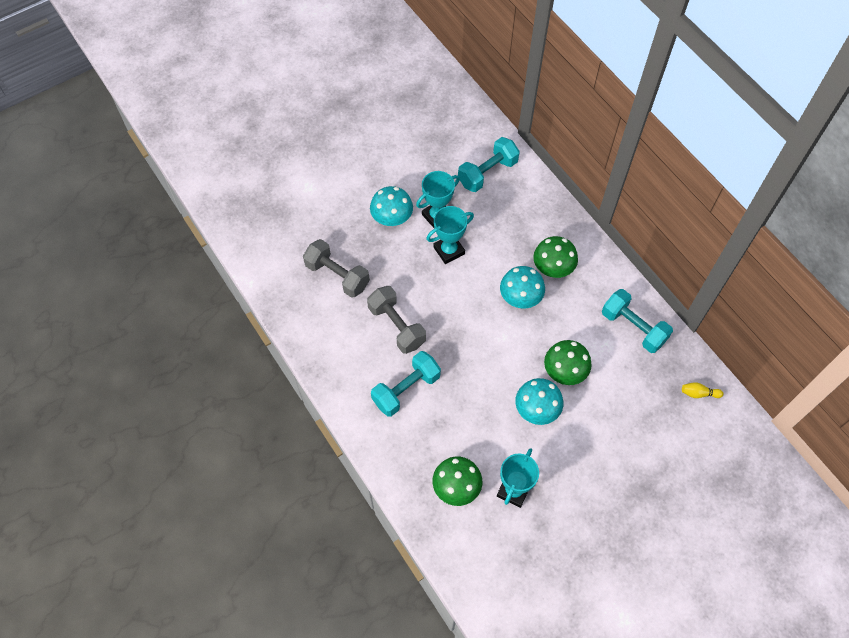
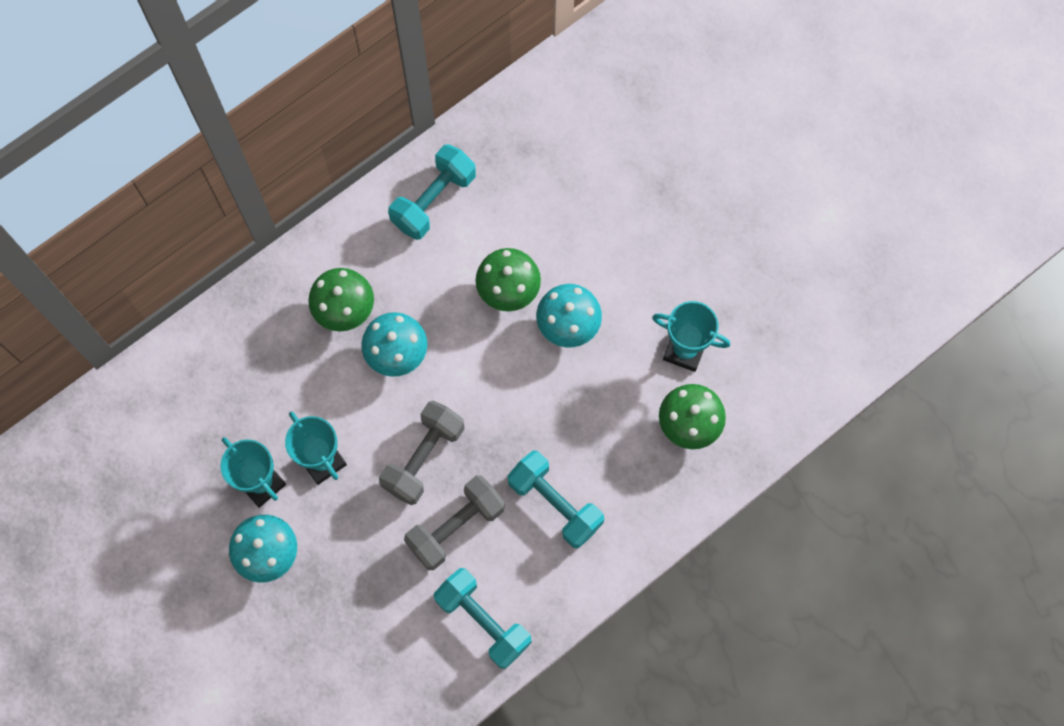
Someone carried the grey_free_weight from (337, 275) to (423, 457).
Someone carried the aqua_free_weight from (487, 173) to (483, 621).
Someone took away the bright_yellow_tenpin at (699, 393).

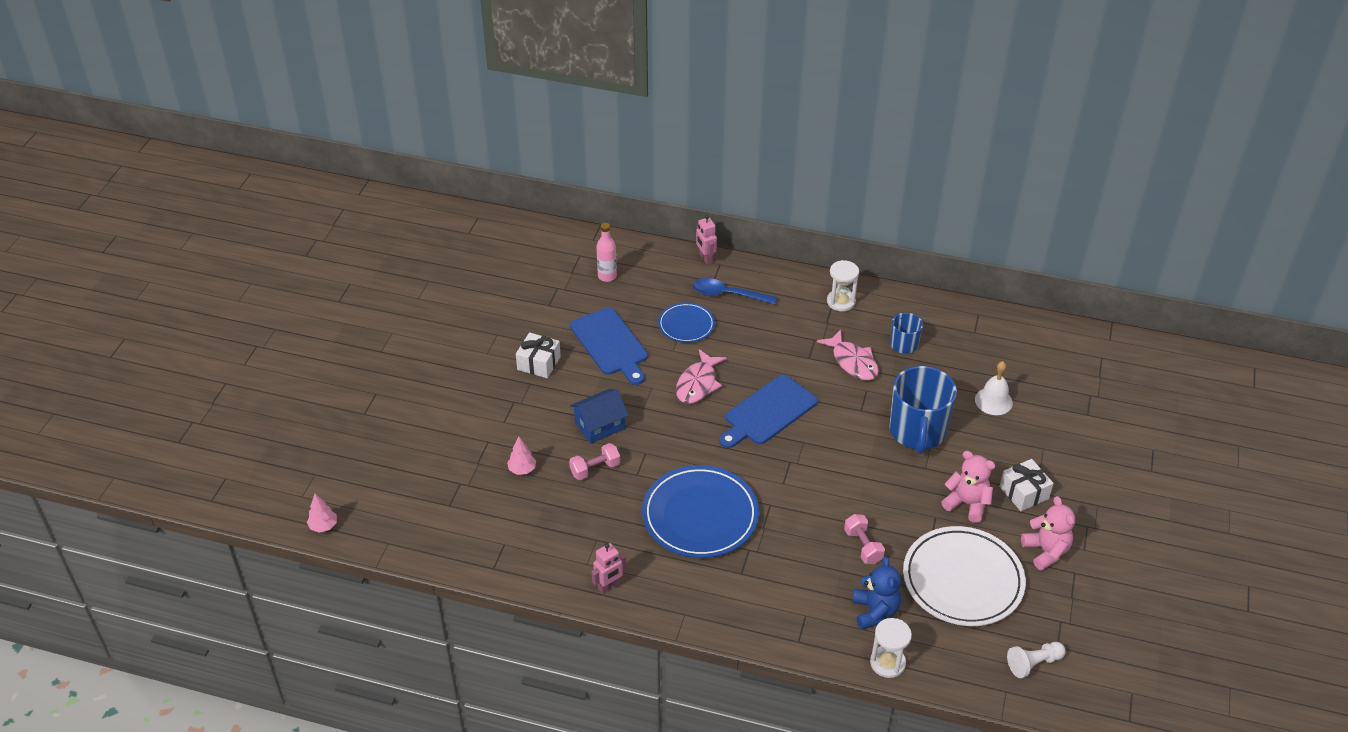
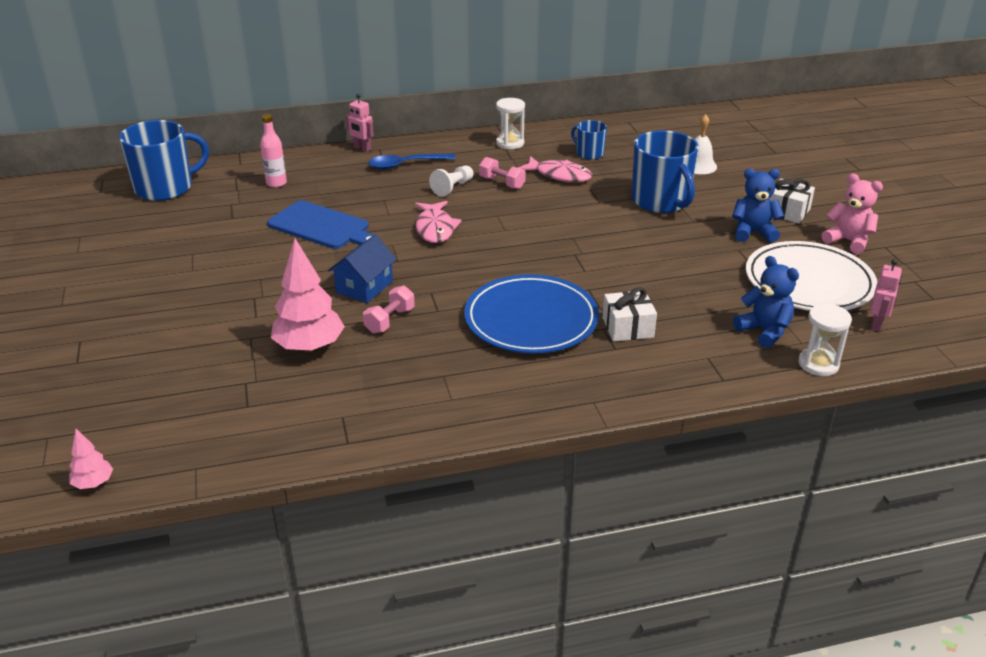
Someone scaled the pink_tree at (522, 469) by 2.04.
Someone carried the white_present from (539, 363) to (628, 327).
Someone carried the pink_robot_figure from (609, 586) to (877, 324).
Someone took away the royal_blue_flat_dish at (686, 325).
Someone took away the royal_blue_chopping_board at (768, 412).
Someone carried the pink_free_weight from (863, 546) to (502, 183).
Someone repainted the pink_stuffed_bear at (967, 504), which became the royal_blue_stuffed_bear at (753, 232).
Someone carried the white_pawn from (1033, 663) to (453, 188).
Someone put down the royal_blue_coffee_mug at (165, 188).

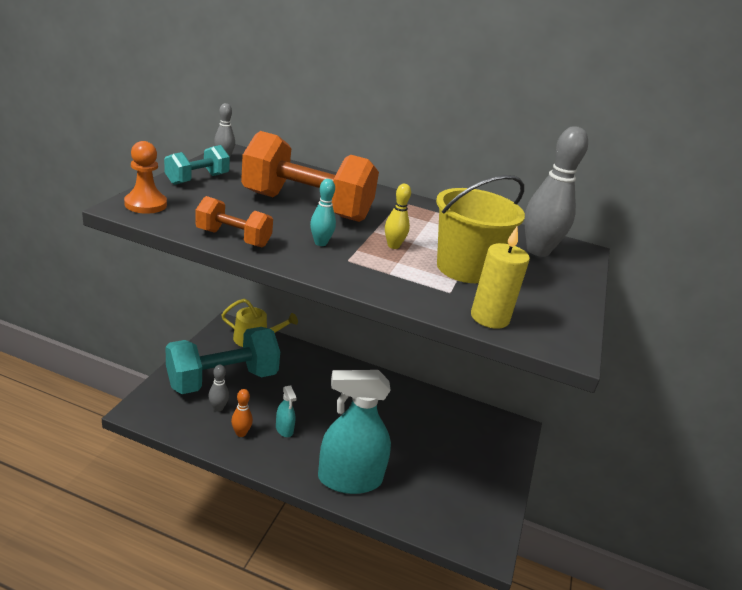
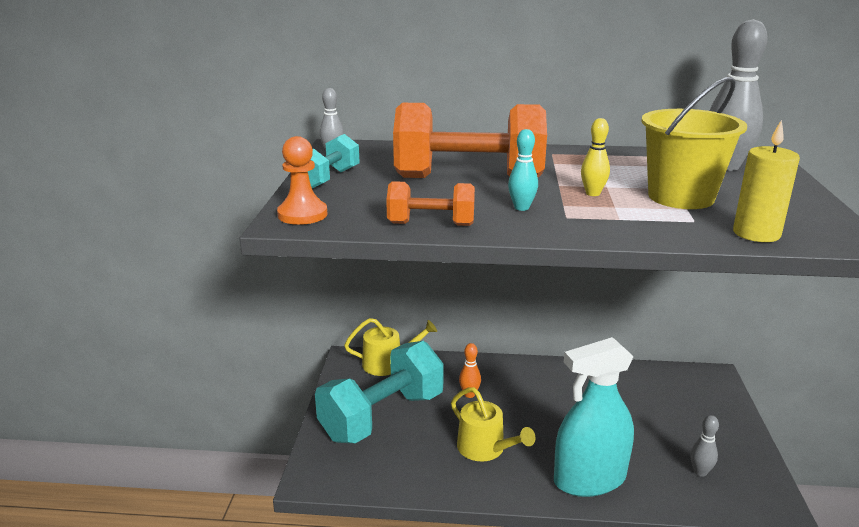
Someone carried the grey_tenpin from (218, 408) to (700, 472).
Someone carried the orange_tenpin from (241, 433) to (469, 394).
Someone swapped the aqua_spray_bottle at (284, 429) for the bright_yellow_watering_pot at (485, 449).

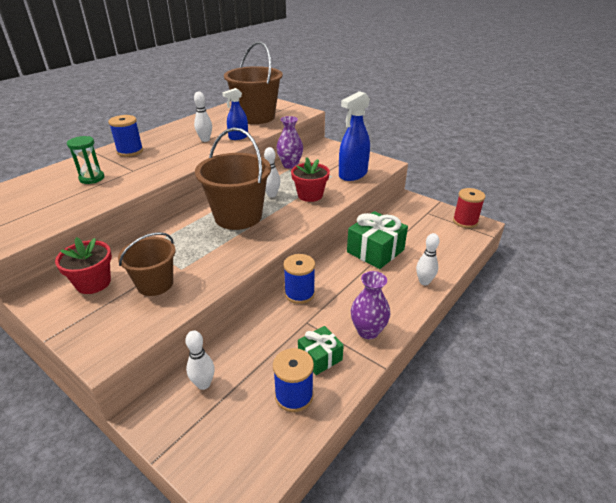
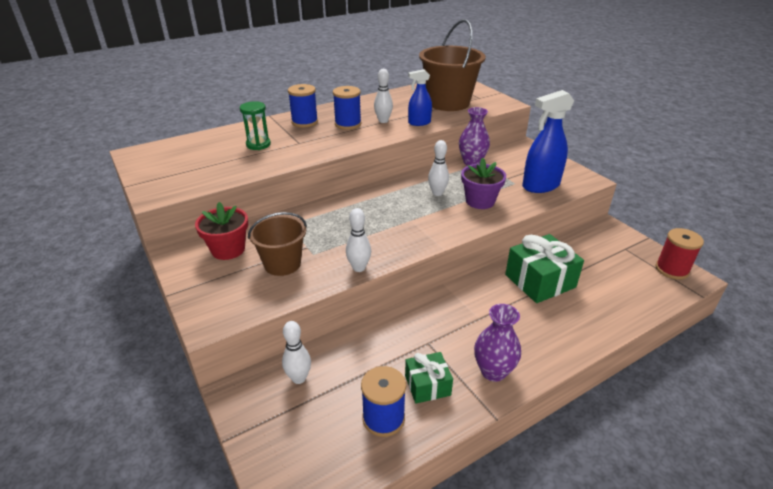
Someone took away the brown_sand_bucket at (238, 216).
Someone carried the royal_blue_reel_of_thread from (299, 293) to (348, 124).
Someone repainted the red_plant_pot at (310, 195), which became the royal_purple_plant_pot at (480, 201).
Someone carried the white_tenpin from (424, 282) to (359, 268).

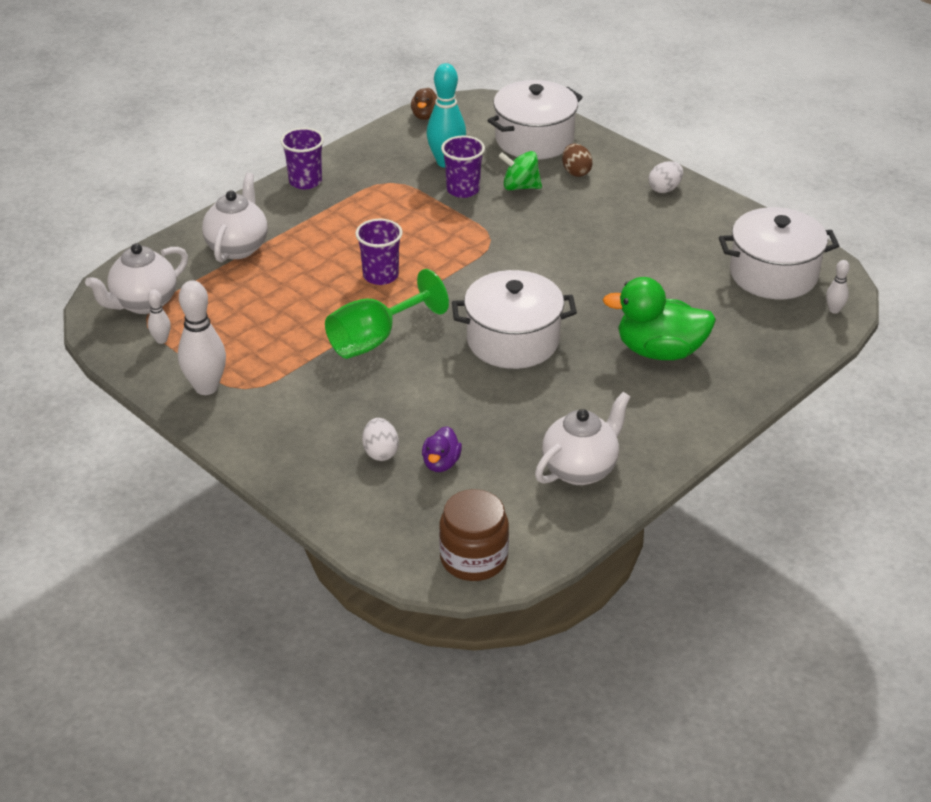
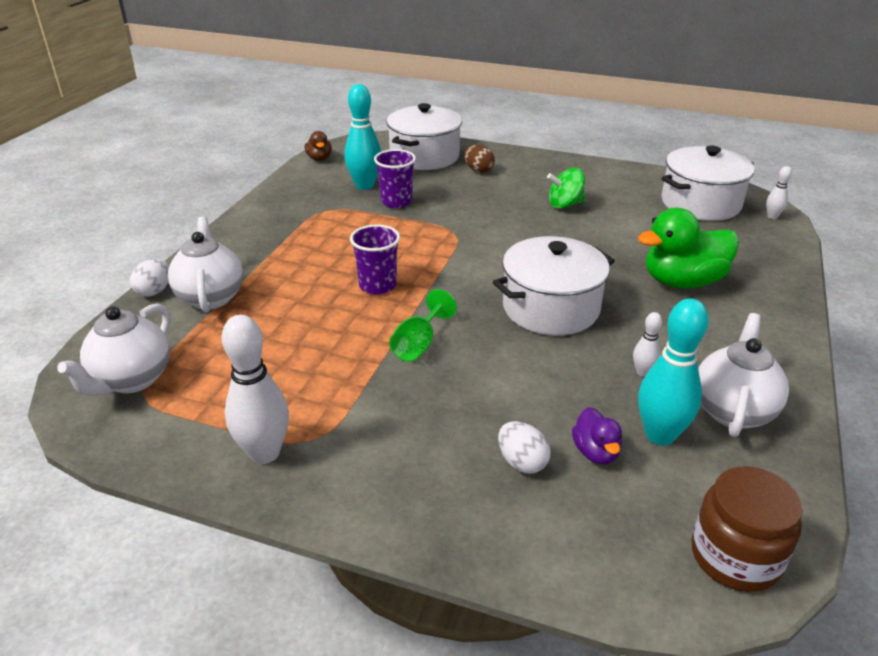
Someone carried the white_tenpin from (161, 340) to (642, 372).
Someone took away the royal_purple_beaker at (305, 181).
Someone scaled the emerald_wine_glass at (375, 339) by 0.63.
Someone carried the emerald_spinning_top from (520, 187) to (564, 204).
Someone carried the white_toy_egg from (664, 189) to (155, 291).
Someone put down the aqua_tenpin at (660, 435).

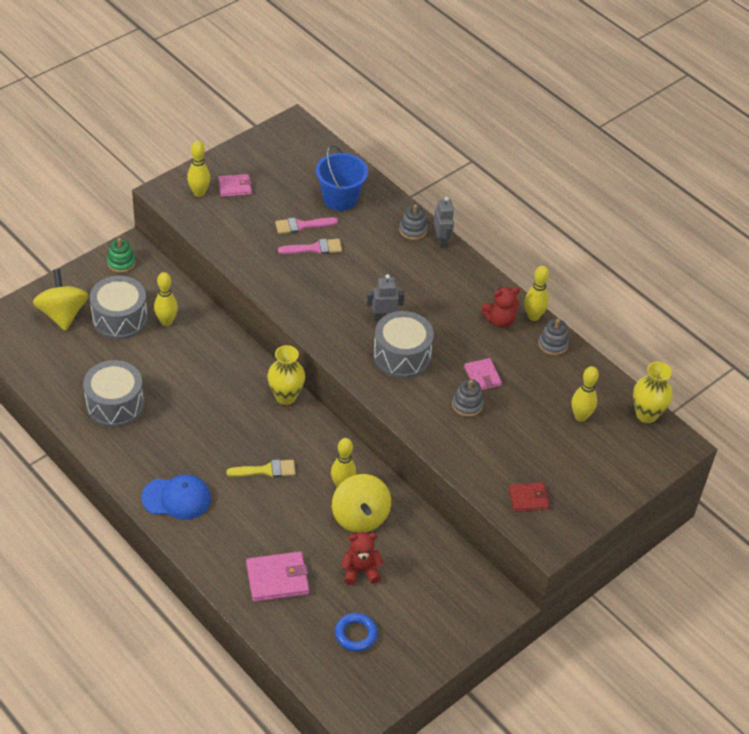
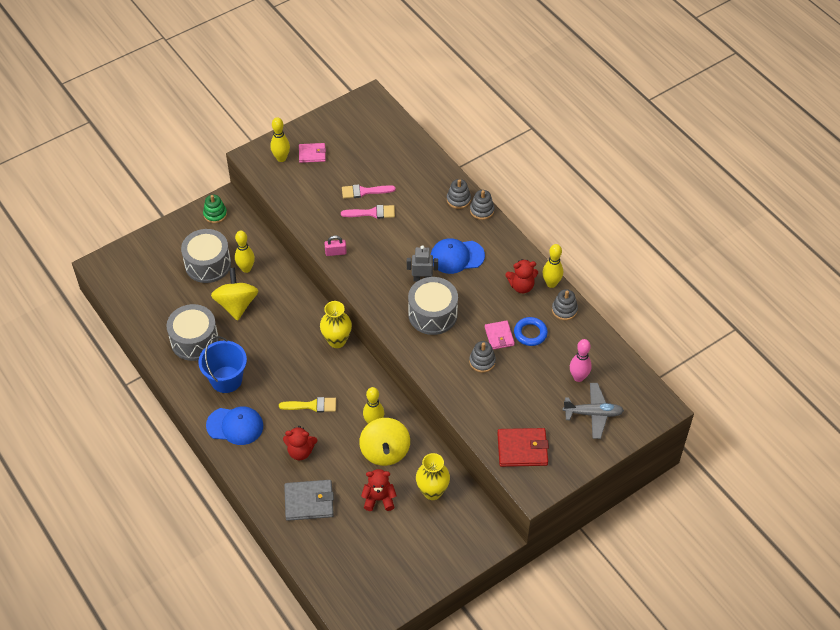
Someone carried the bright_yellow_spinning_top from (62, 314) to (236, 304).
Someone repainted the pink_wallet at (277, 579), which became the grey_wallet at (309, 501).
Someone carried the royal_blue_sand_bucket from (340, 198) to (226, 379).
Someone carried the royal_blue_hoop from (355, 634) to (530, 333).
Someone swapped the grey_robot_figure at (441, 241) for the grey_stacking_rings at (482, 210).
Someone scaled the red_wallet at (528, 498) by 1.57.
Someone repainted the bright_yellow_tenpin at (580, 416), which became the pink_tenpin at (578, 377).
Someone carried the bright_yellow_tall_vase from (646, 414) to (432, 491).
Someone put down the red_stuffed_bear at (300, 451).
Someone put down the pink_small_lock at (335, 252).
Someone put down the royal_blue_peaked_cap at (457, 257).
Someone put down the grey_aeroplane at (593, 414).

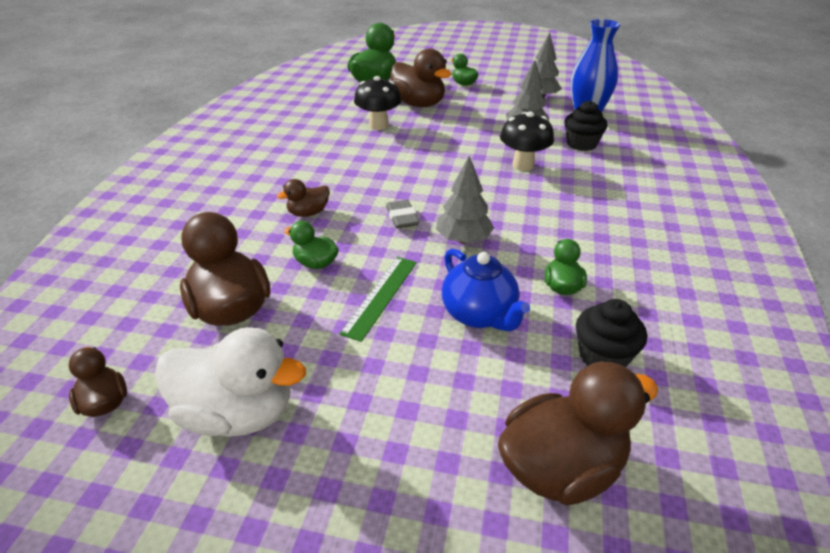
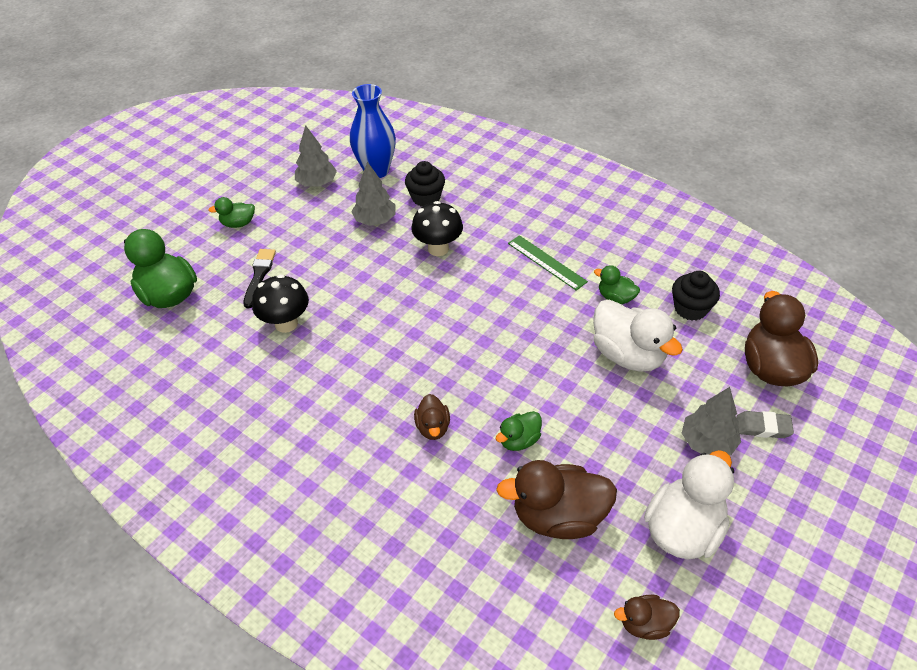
Someone carried the emerald_ruler from (381, 296) to (546, 262).
Someone carried the grey_pencil_eraser from (402, 218) to (763, 427).
Someone swapped the brown_rubber_duck at (418, 104) for the jet-black_paint_brush at (259, 276).
Someone carried the grey_tree from (463, 239) to (707, 442).
Someone swapped the royal_blue_china_teapot at (479, 315) for the white_rubber_duck at (628, 355).

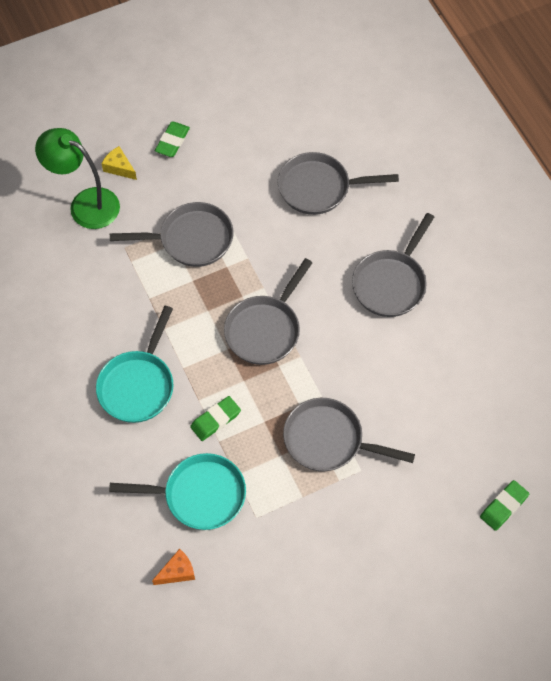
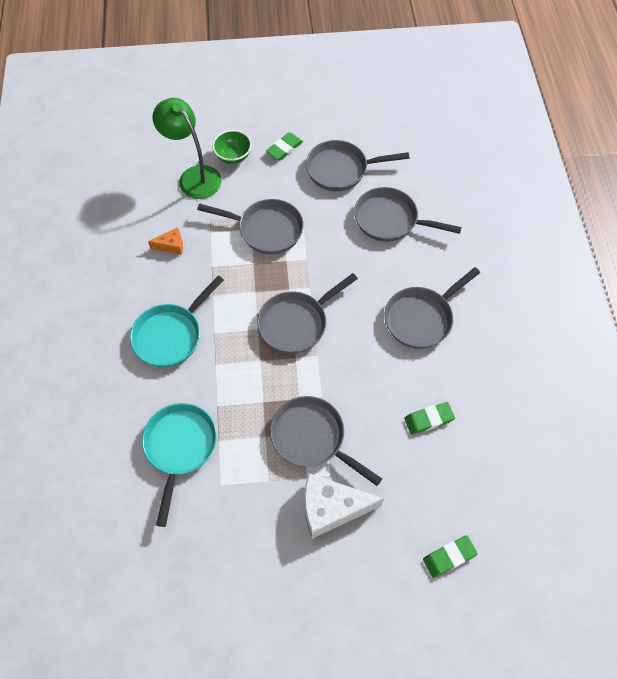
Someone swapped the bright_yellow_piece_of_cheese at (119, 168) for the emerald_serving_bowl at (233, 156).
Someone rotated the aqua_pan at (199, 495) by 105 degrees counterclockwise.
Someone carried the orange_piece_of_cheese from (177, 572) to (171, 246).
Someone carried the emerald_pencil_eraser from (215, 420) to (428, 419).
Someone put down the white_piece_of_cheese at (331, 508).
Someone put down the grey_pan at (341, 169).

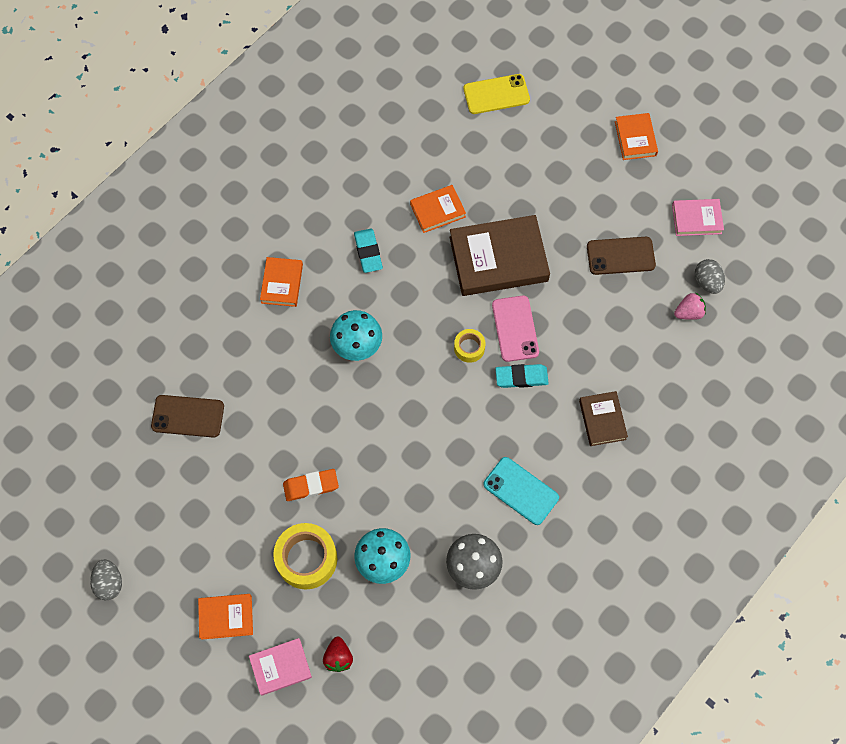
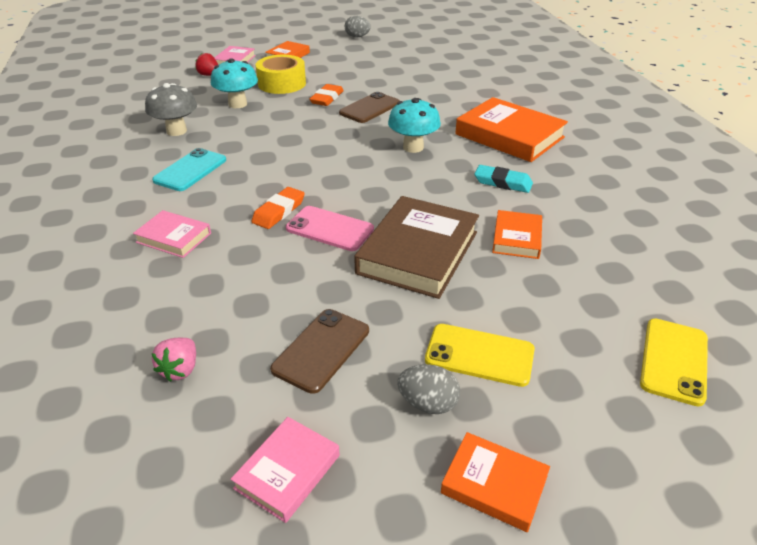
Someone carried the brown_phone from (188, 416) to (369, 108).
Someone scaled the orange_book at (282, 283) by 1.88.
Someone took away the bright_yellow_tape at (469, 348).
Someone rotated the aqua_phone at (521, 491) by 45 degrees counterclockwise.
Someone repainted the aqua_pencil_eraser at (521, 377), which became the orange_pencil_eraser at (279, 211).
Someone repainted the brown_book at (602, 420), which became the pink_book at (173, 238).
Someone carried the grey_toy_egg from (707, 282) to (428, 403).
Someone put down the bright_yellow_phone at (479, 355).

